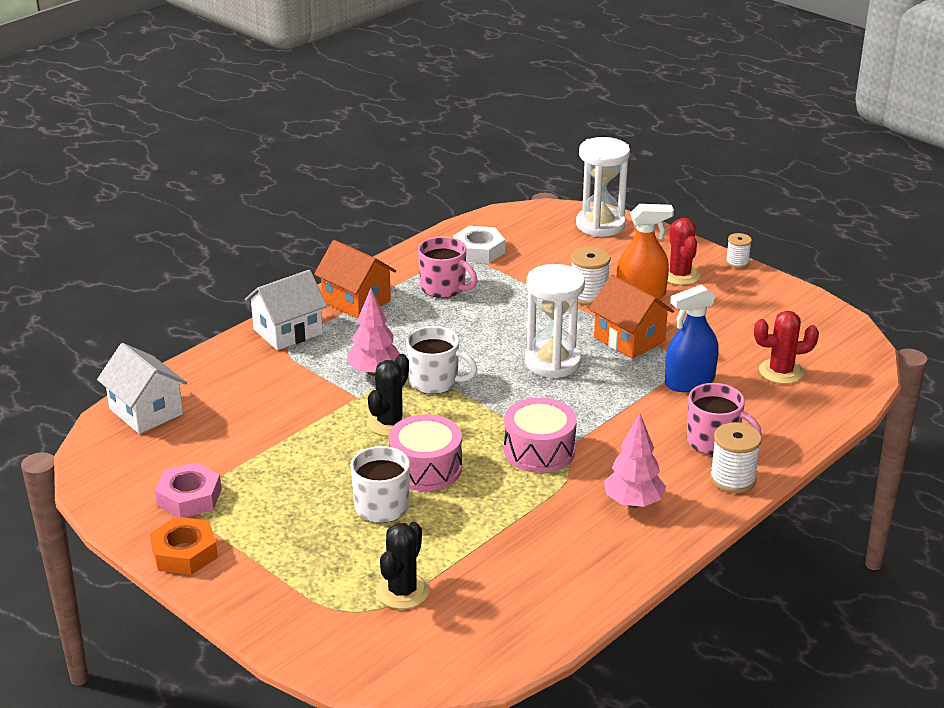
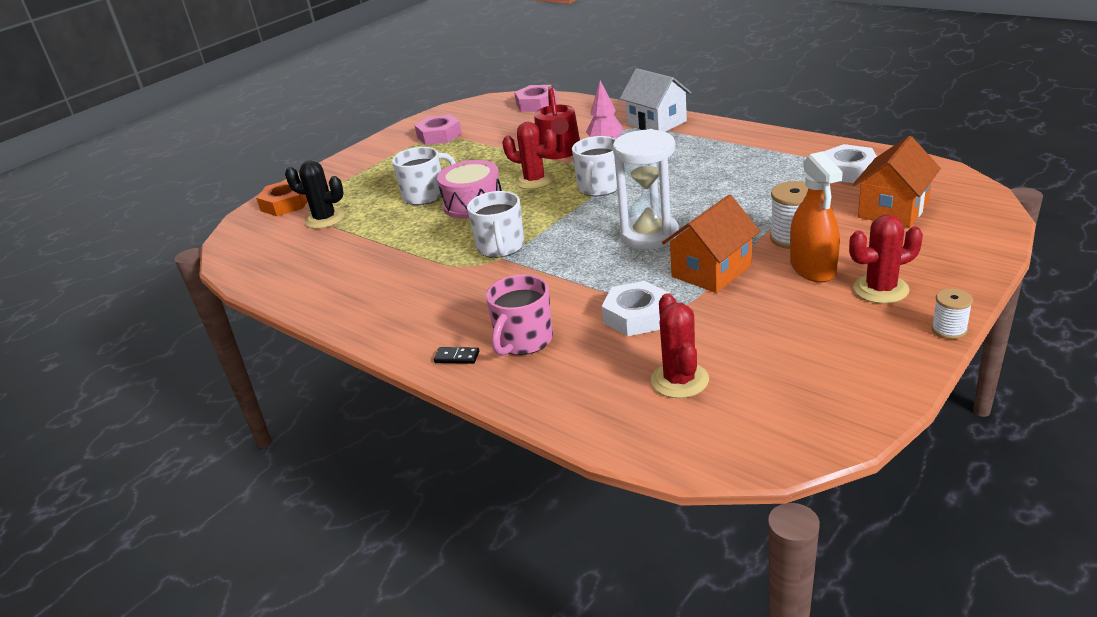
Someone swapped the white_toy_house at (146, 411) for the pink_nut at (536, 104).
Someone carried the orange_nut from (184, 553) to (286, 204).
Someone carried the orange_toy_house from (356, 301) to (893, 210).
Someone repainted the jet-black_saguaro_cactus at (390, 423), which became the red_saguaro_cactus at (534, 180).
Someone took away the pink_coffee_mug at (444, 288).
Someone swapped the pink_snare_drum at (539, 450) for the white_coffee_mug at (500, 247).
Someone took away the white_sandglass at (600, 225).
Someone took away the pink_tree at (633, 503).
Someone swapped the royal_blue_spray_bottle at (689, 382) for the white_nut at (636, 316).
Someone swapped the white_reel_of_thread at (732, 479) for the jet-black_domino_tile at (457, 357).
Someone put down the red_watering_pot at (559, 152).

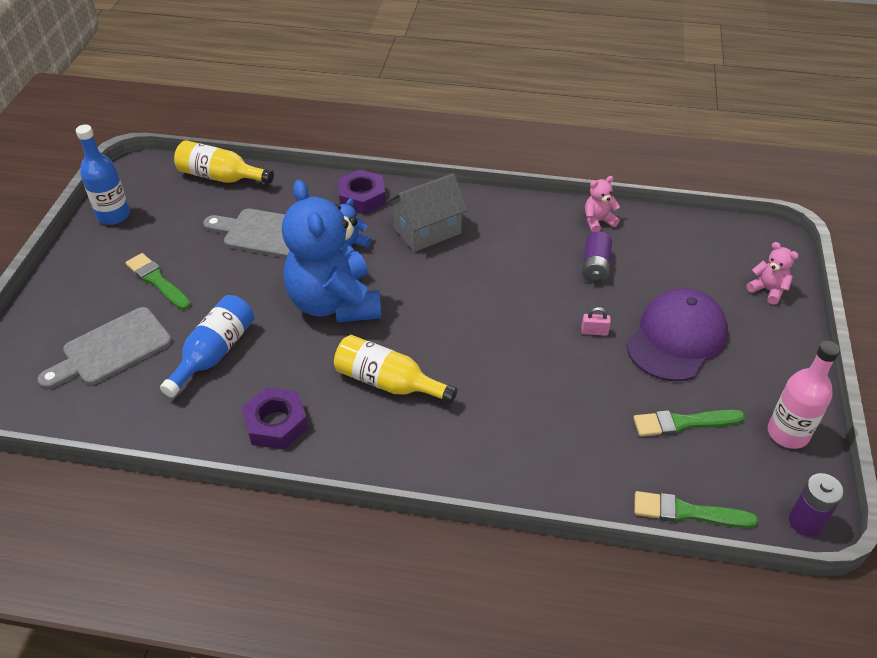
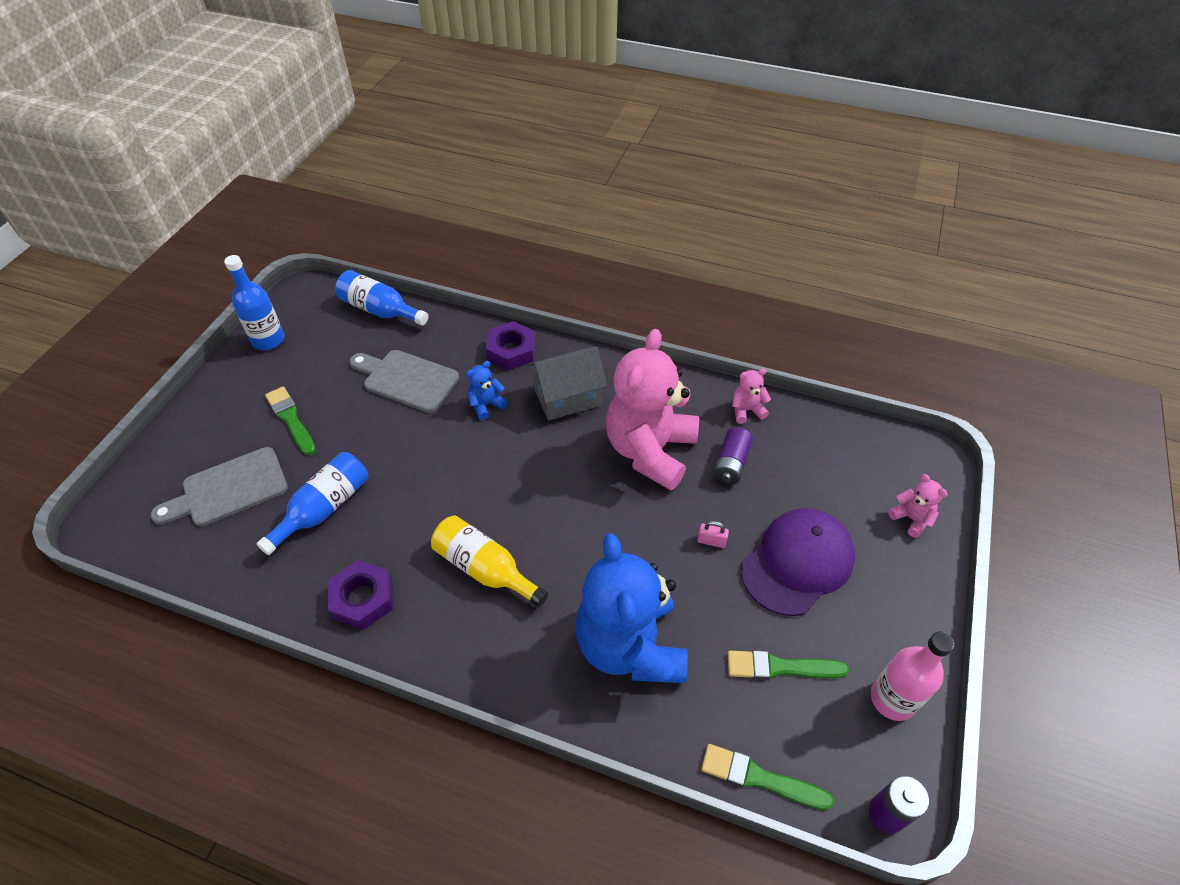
Someone repainted the bright_yellow_drink_bottle at (221, 177), which became the royal_blue_drink_bottle at (380, 310).
Someone carried the royal_blue_stuffed_bear from (334, 303) to (630, 645).
Someone put down the pink_stuffed_bear at (650, 450).

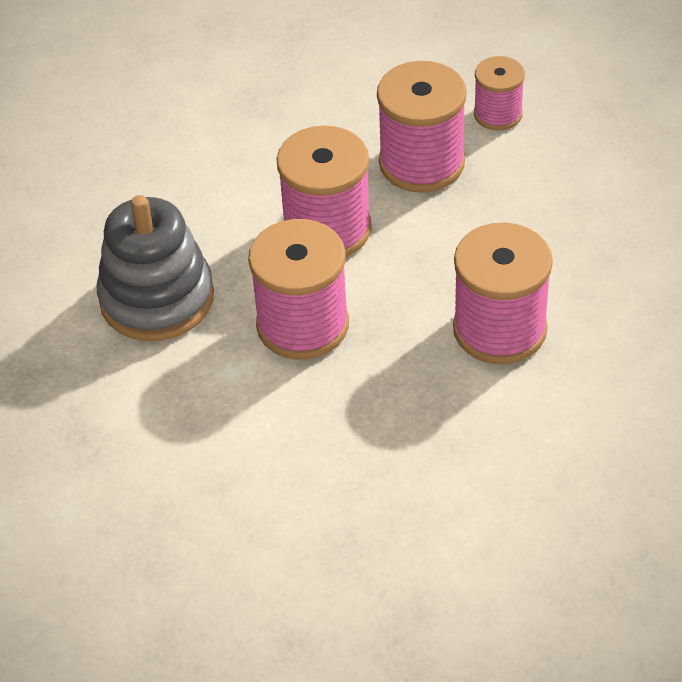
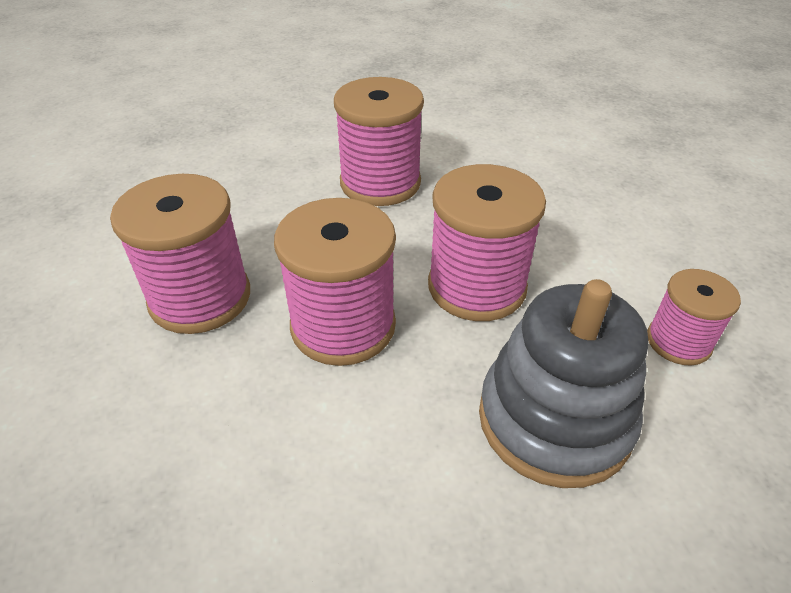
Someone carried the pink_reel_of_thread from (498, 114) to (678, 341).

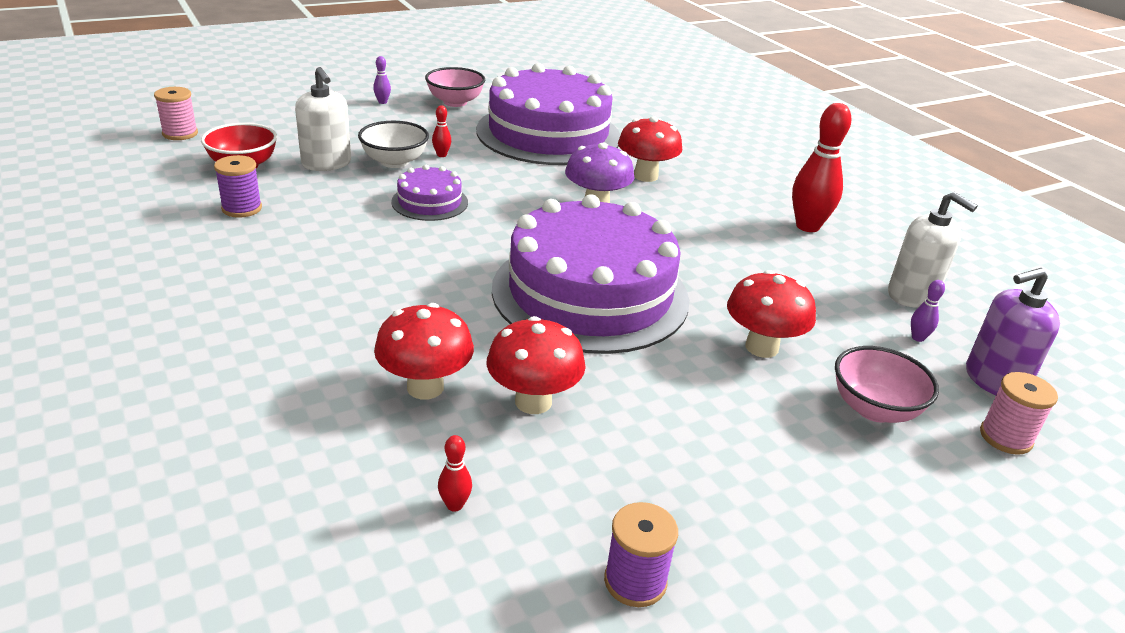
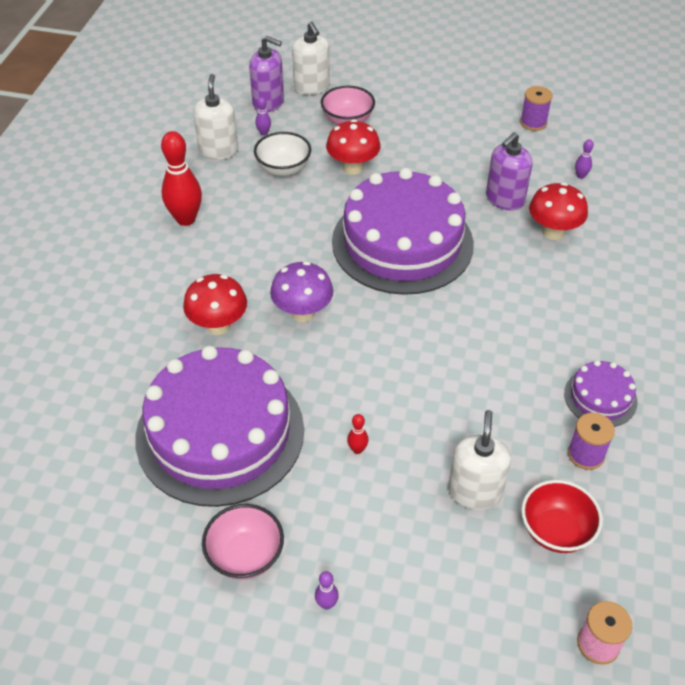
Someone carried the white_serving_bowl from (394, 162) to (283, 169).
Someone carried the royal_purple_gateau from (430, 202) to (600, 397).
Someone repainted the red_tenpin at (455, 505), which became the royal_purple_tenpin at (580, 176).
Someone swapped the red_fungus at (533, 402) for the royal_purple_pump_bottle at (504, 199).
Someone swapped the pink_reel_of_thread at (1005, 437) for the white_pump_bottle at (311, 87).

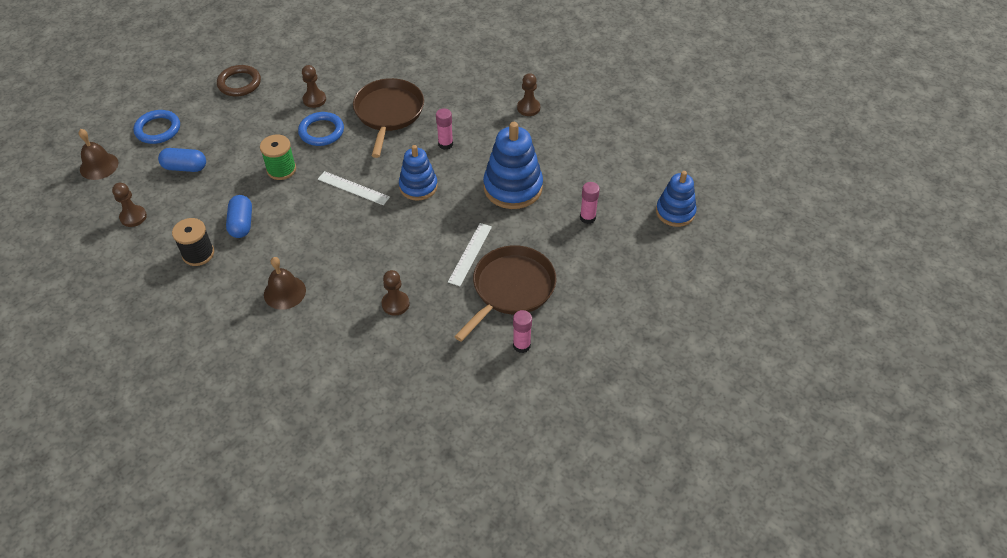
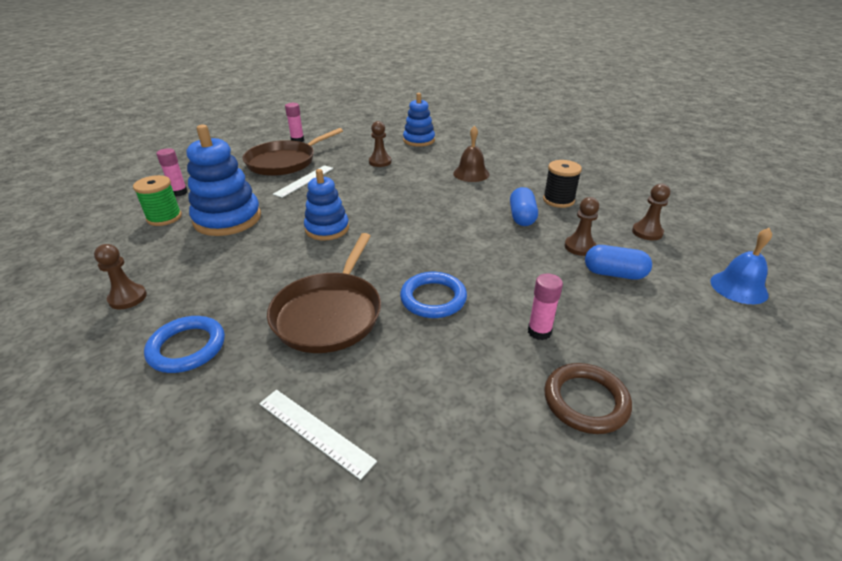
Someone repainted the brown_hand_bell at (99, 166), which became the royal_blue_hand_bell at (738, 287).
Someone carried the royal_blue_hoop from (158, 129) to (187, 347).
Someone carried the emerald_reel_of_thread from (281, 169) to (164, 218).
Someone carried the brown_pawn from (314, 99) to (579, 247).
Someone carried the white_ruler from (353, 188) to (314, 431).
Someone carried the pink_stick_of_glue from (445, 144) to (539, 332).
Someone carried the royal_blue_stacking_rings from (675, 212) to (419, 140).

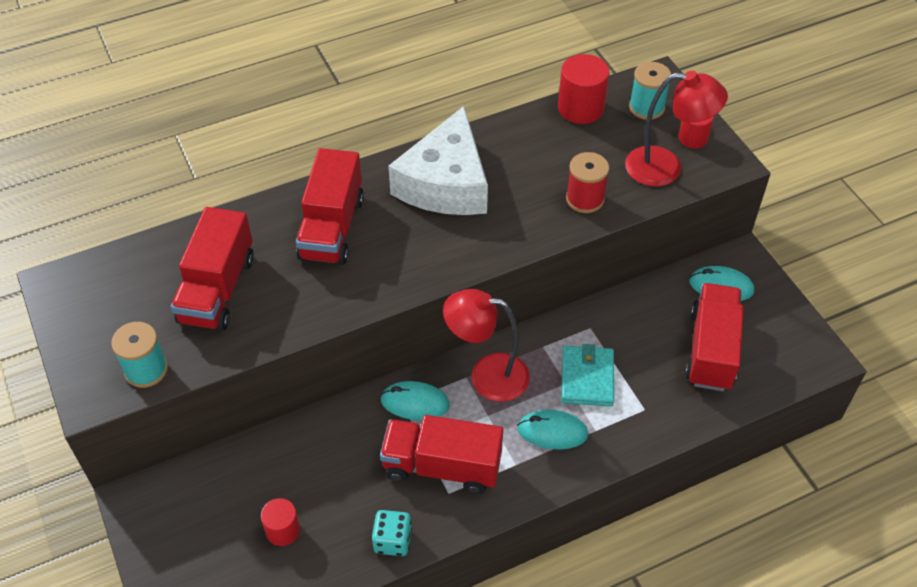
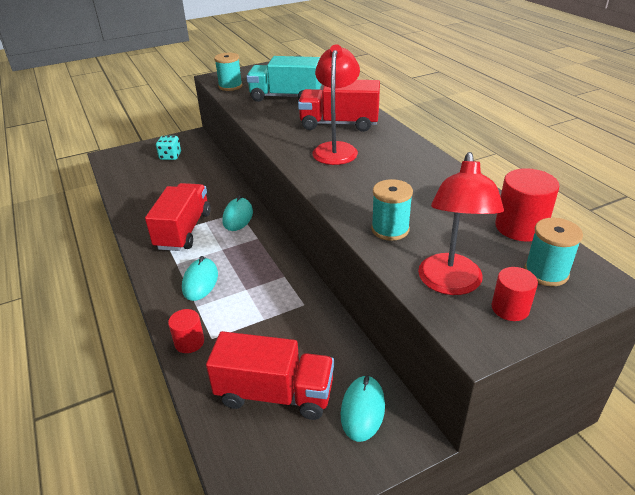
Someone repainted the red_lorry at (217, 289), which became the aqua_lorry at (285, 97).
Someone carried the red_cylinder_shape from (283, 530) to (189, 342).
Someone carried the aqua_game_die from (392, 540) to (170, 156).
Someone took away the white_piece_of_cheese at (446, 183).
Someone carried the red_desk_lamp from (487, 375) to (336, 149).
Someone took away the aqua_wallet at (587, 378).
Someone repainted the red_reel_of_thread at (585, 199), which became the aqua_reel_of_thread at (390, 229).

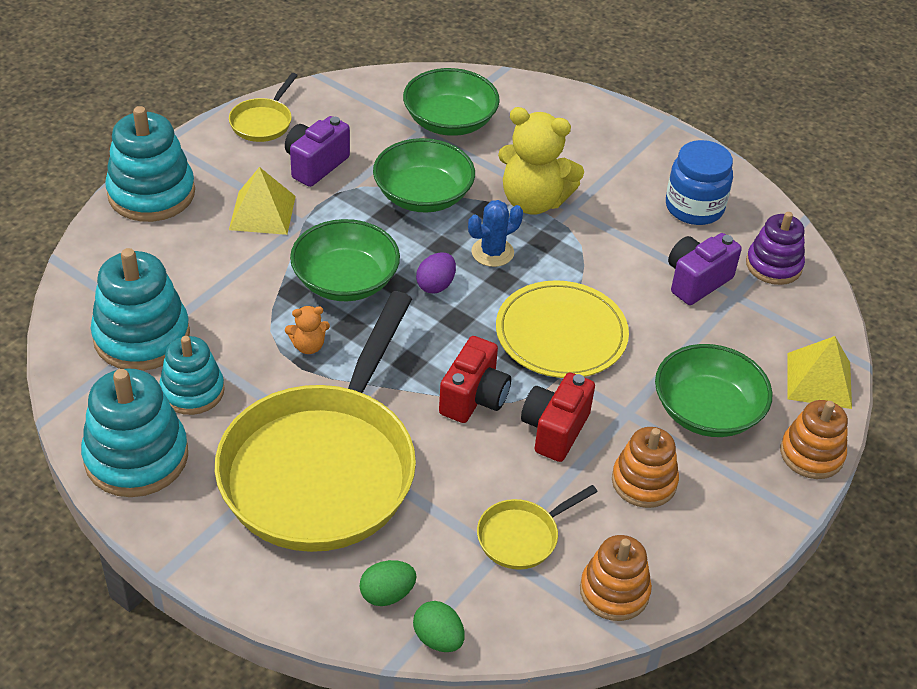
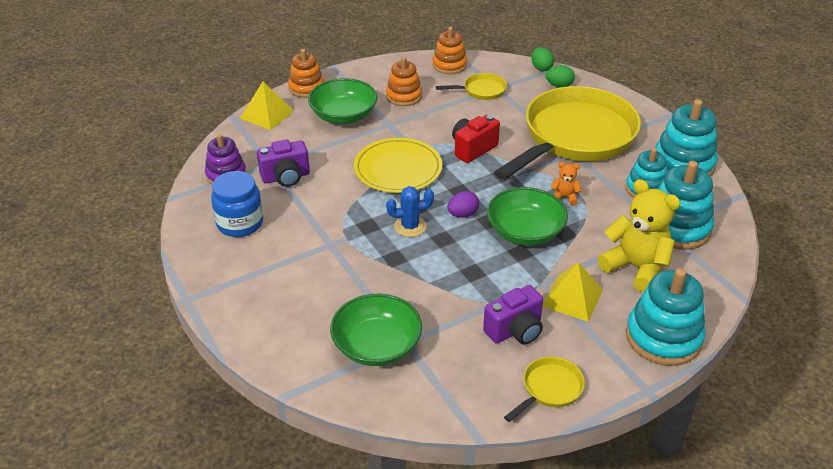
Someone took away the emerald_serving_bowl at (423, 195).
Someone carried the bright_yellow_stuffed_bear from (533, 201) to (636, 267).
Someone took away the red_camera at (554, 430).

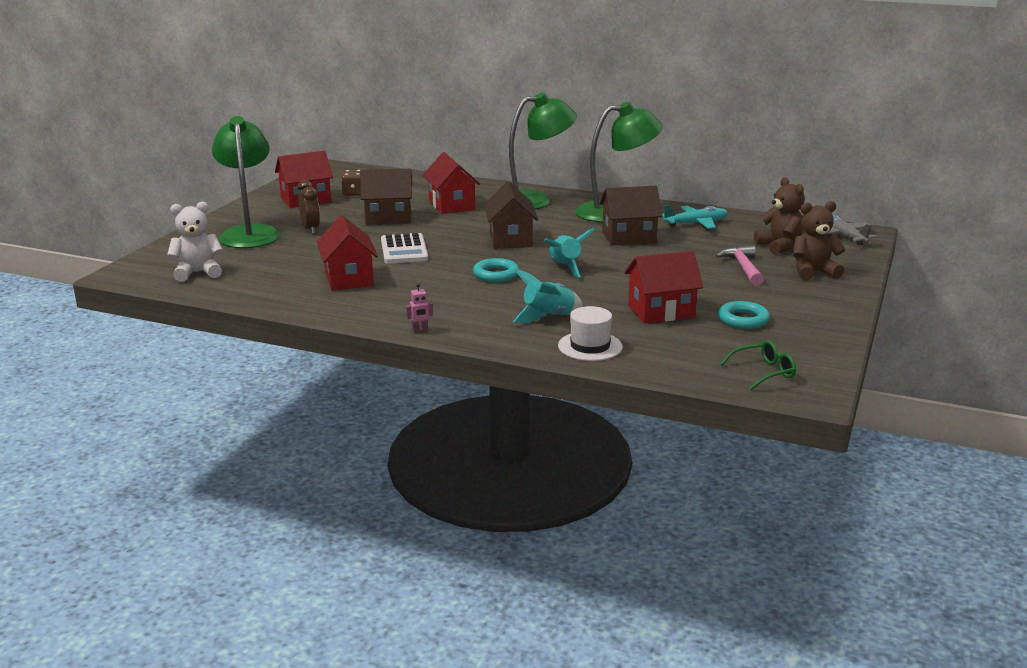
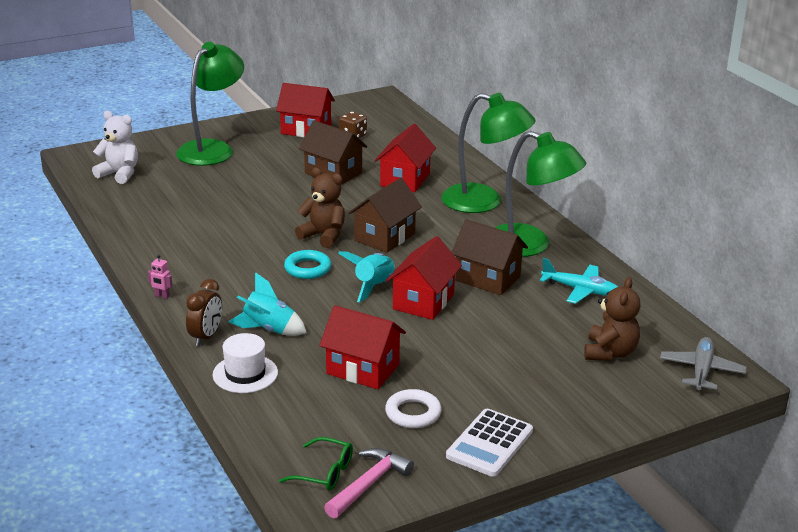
Someone carried the brown_clock from (311, 229) to (206, 337).
Someone carried the red_toy_house from (349, 279) to (423, 301).
Someone carried the white_calculator from (404, 250) to (489, 443).
Someone carried the pink_claw_hammer from (743, 267) to (369, 484).
Someone repainted the aqua_hoop at (743, 319), which became the white_hoop at (413, 413).
Someone carried the brown_stuffed_bear from (813, 272) to (323, 236).

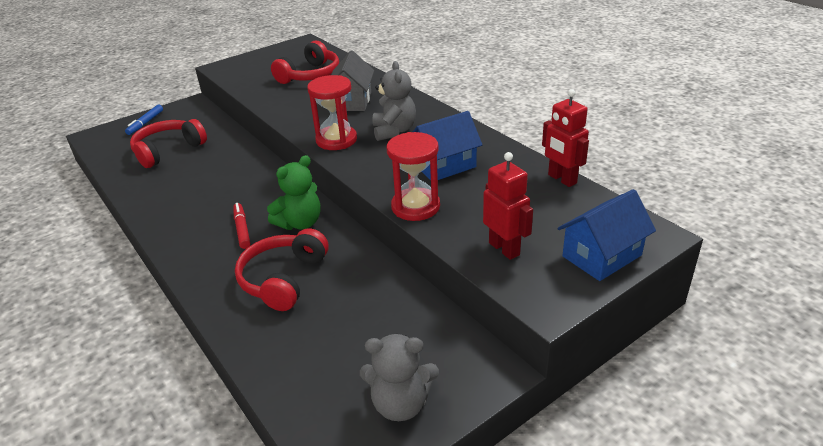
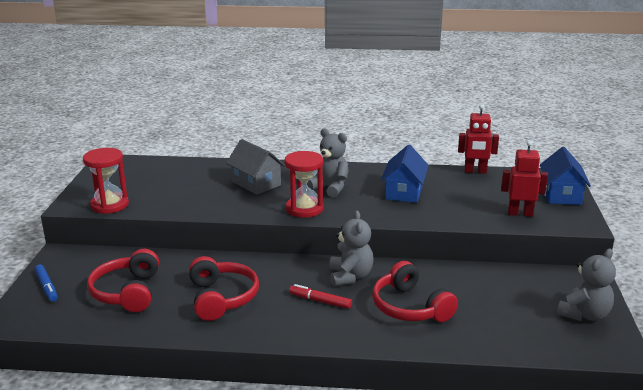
Someone repainted the emerald_stuffed_bear at (300, 223), which became the grey_stuffed_bear at (350, 276).
Someone carried the red_over-ear_headphones from (310, 75) to (221, 298).
Someone carried the red_sandglass from (415, 207) to (109, 205).

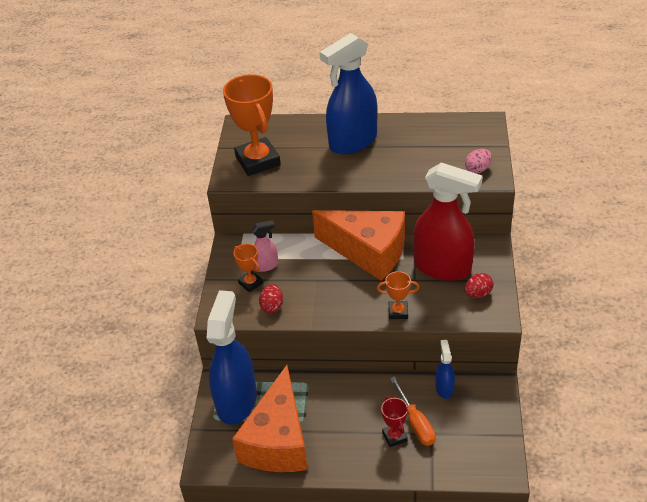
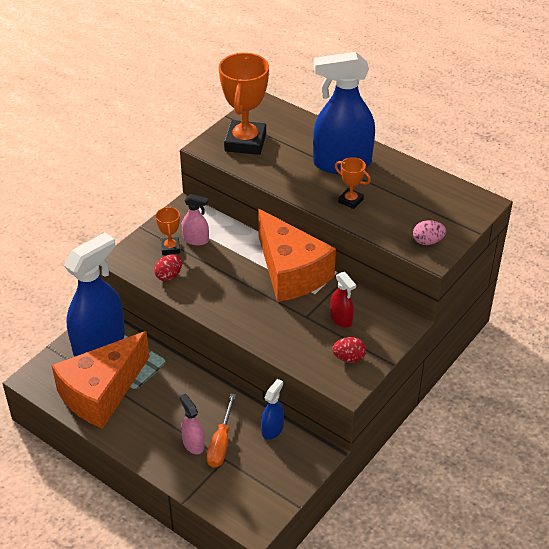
Someone carried the orange_prize_cup from (398, 312) to (350, 201).
Someone swapped the red_prize_cup at (394, 436) for the pink_spray_bottle at (193, 444).
Someone scaled the red_spray_bottle at (442, 267) by 0.45.

